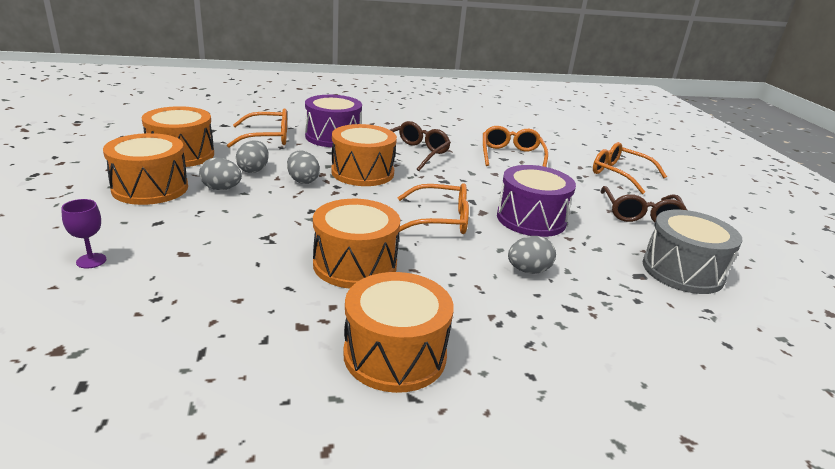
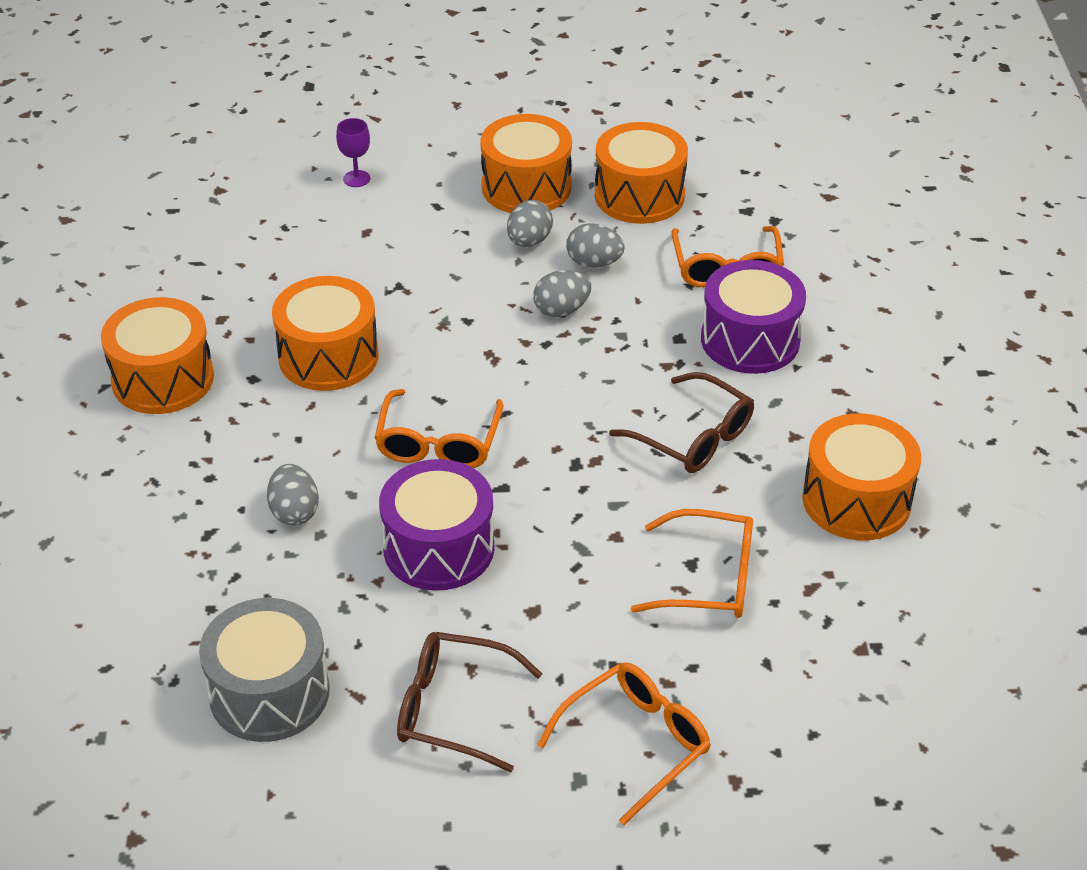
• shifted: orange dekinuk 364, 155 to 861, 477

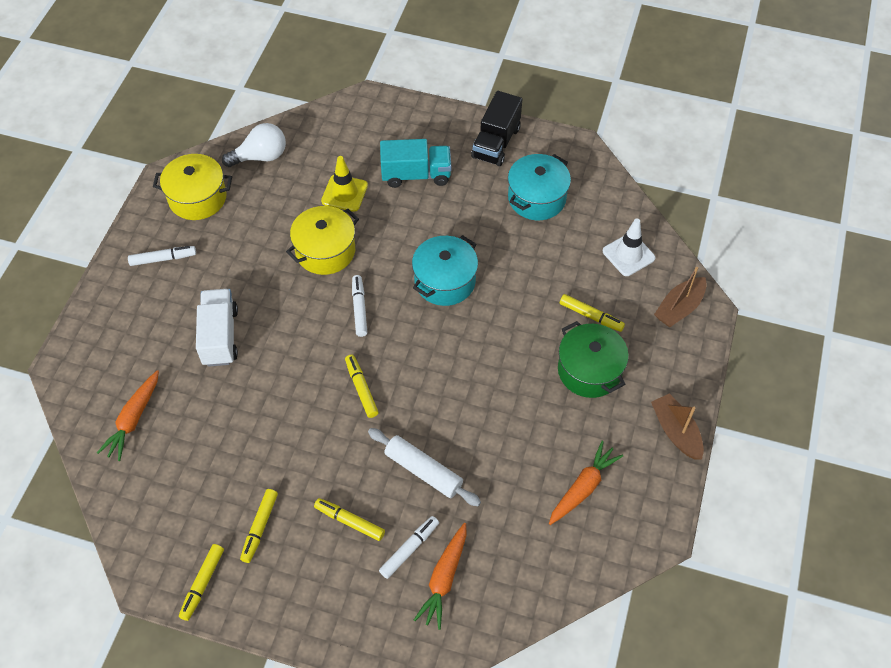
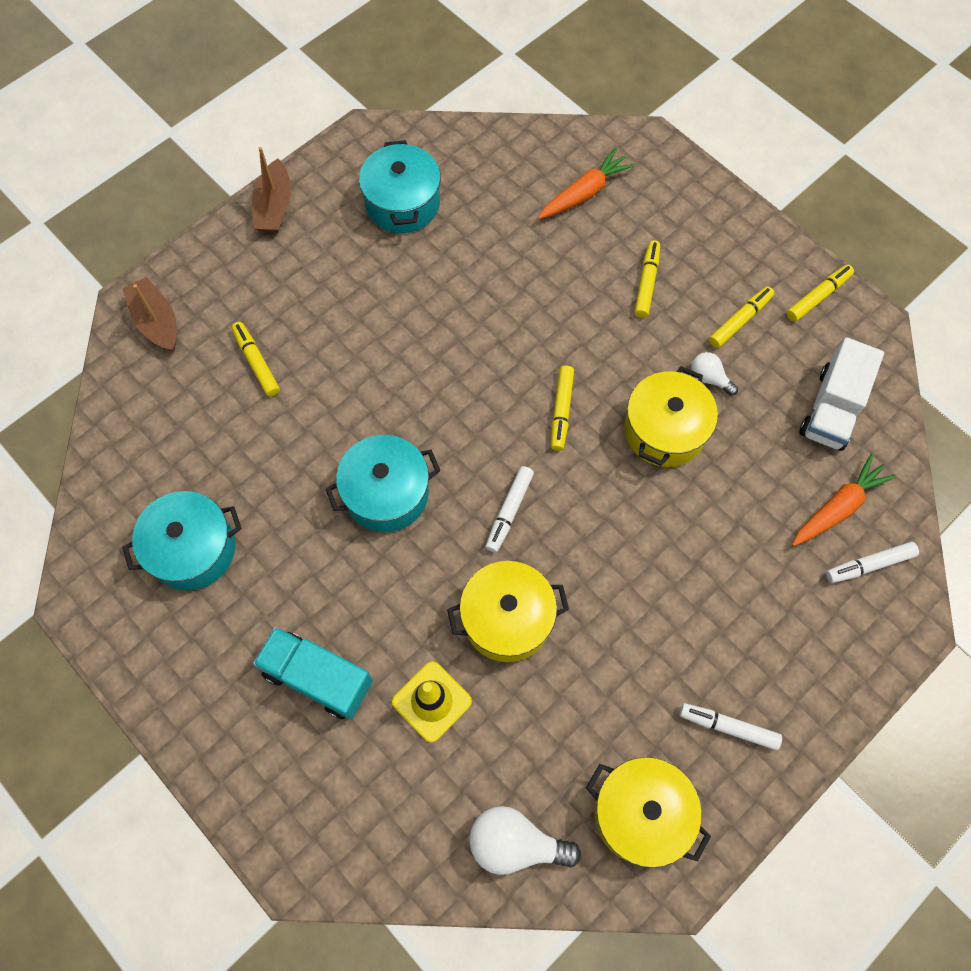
• gone: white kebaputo 424, 467
• gone: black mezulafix 496, 128
• gone: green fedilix 593, 359
• gone: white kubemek 629, 247
• new: yellow fedilix 671, 416
• new: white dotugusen 714, 374
• shifted: white mezulafix 217, 328 to 842, 394
• shifted: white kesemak 409, 547 to 872, 562
• swapped: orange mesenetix 586, 483 to turquoise fedilix 400, 186
• rotated: yellow kesemak 349, 519 = 647, 279 135 degrees counterclockwise
• rotated: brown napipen 680, 297 = 149, 314 105 degrees counterclockwise

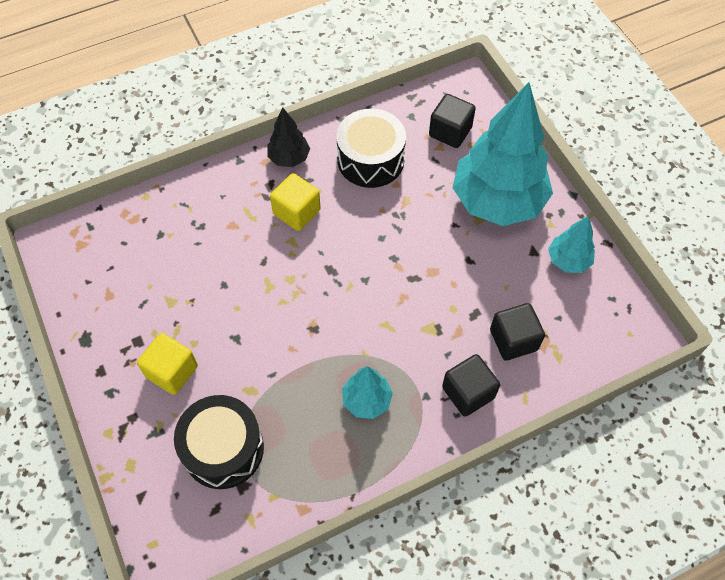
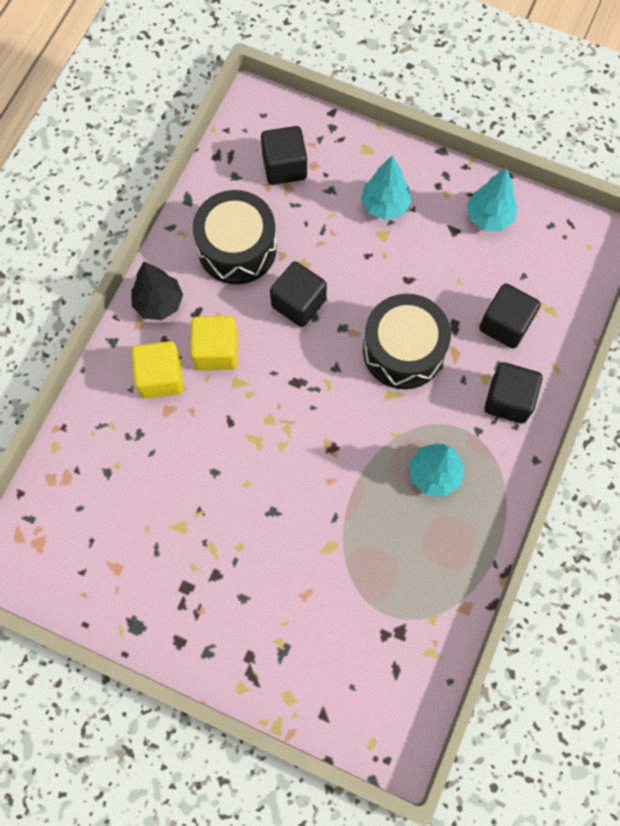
• new: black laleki 298, 294
• shifted: yellow laleki 167, 364 to 157, 370
• shifted: black dekinuk 219, 442 to 407, 341
• scaled: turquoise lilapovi 502, 154 = 386, 188 x0.46

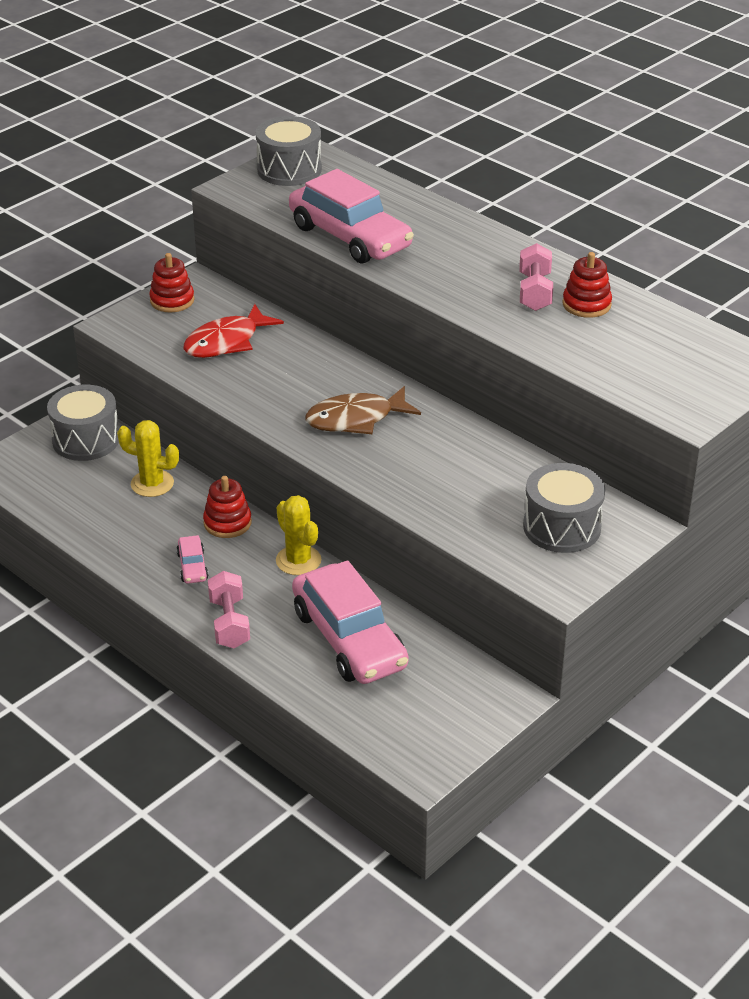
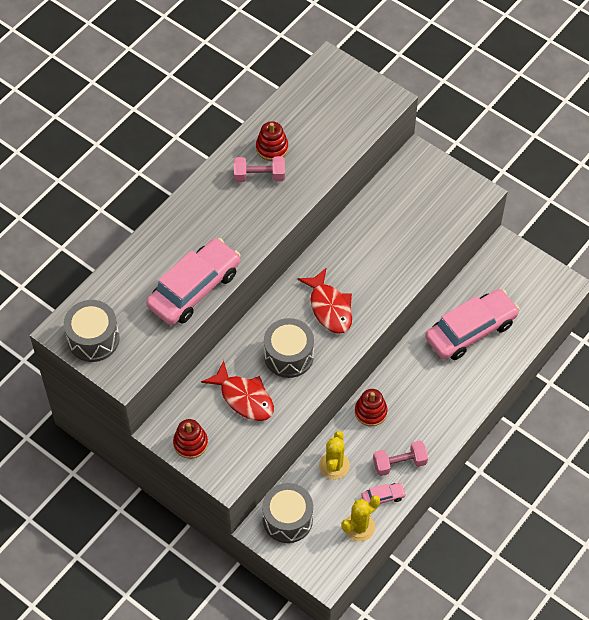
• shifted: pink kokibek 192, 559 to 383, 493
• shifted: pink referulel 229, 609 to 400, 458
• shifted: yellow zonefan 298, 535 to 360, 518
• shifted: grey dekinuk 564, 508 to 289, 348
• repainted: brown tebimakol 363, 410 to red tebimakol 324, 301

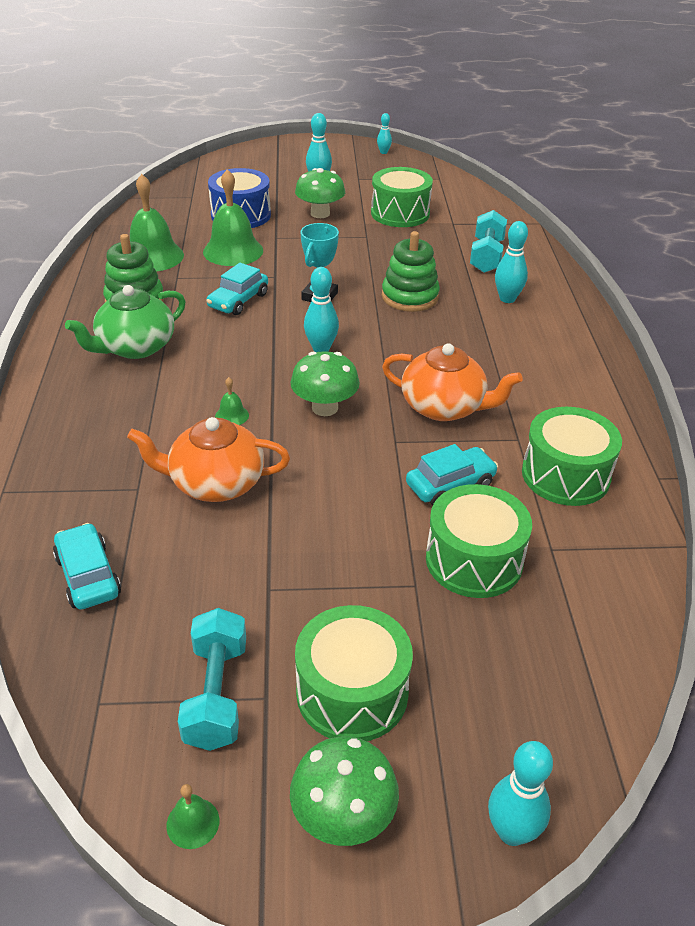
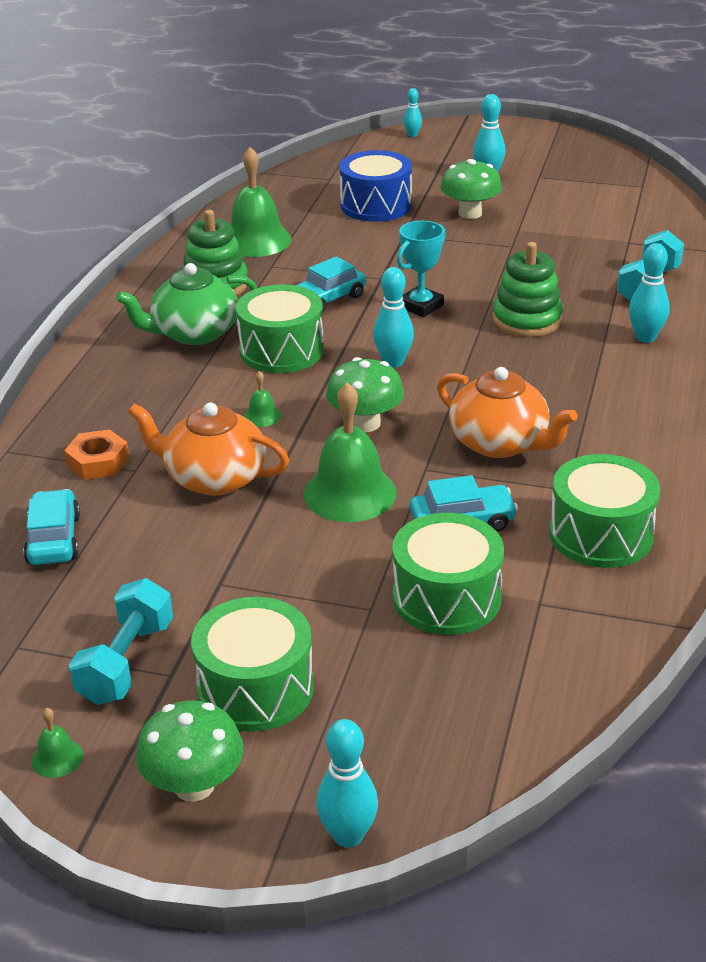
• new: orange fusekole 96, 454
• shifted: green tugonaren 233, 217 to 350, 452
• shifted: green dekinuk 402, 197 to 280, 328
• shifted: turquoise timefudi 384, 133 to 413, 112

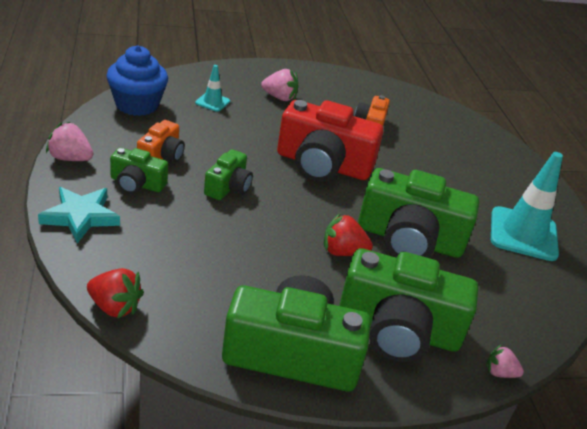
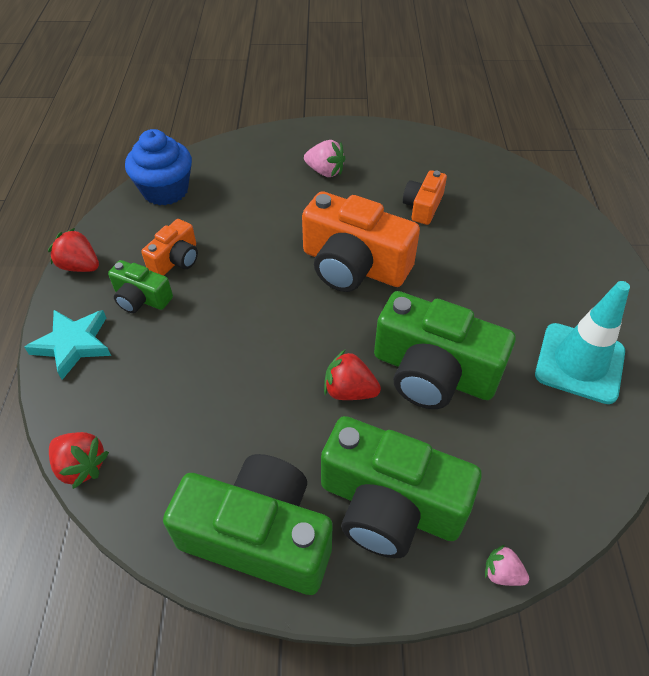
• gone: turquoise kubemek 212, 88
• gone: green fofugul 228, 174
• repainted: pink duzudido 69, 141 to red duzudido 73, 250
• repainted: red fofugul 330, 141 to orange fofugul 361, 241

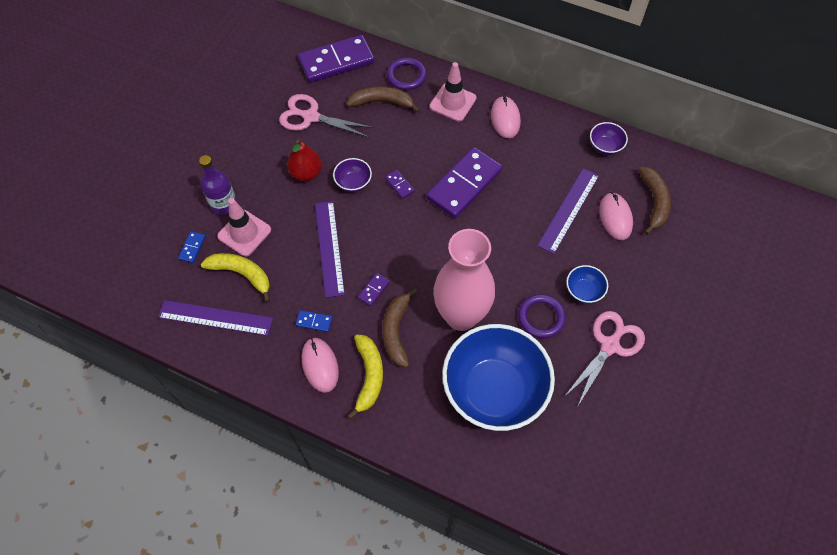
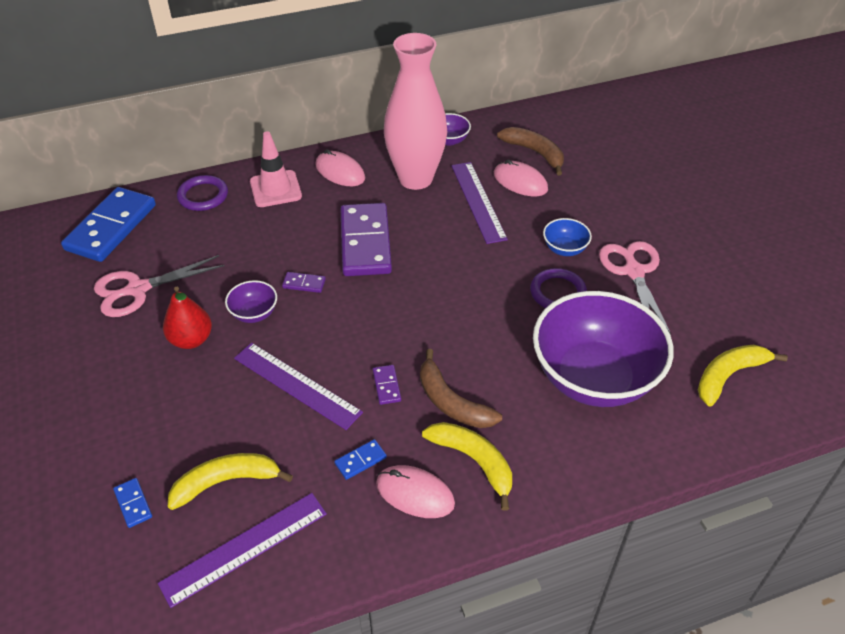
• gone: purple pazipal 218, 185
• gone: pink kubemek 244, 227
• gone: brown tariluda 383, 99
• new: yellow tariluda 743, 375
• shifted: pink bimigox 464, 280 to 415, 111
• repainted: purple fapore 336, 59 to blue fapore 108, 224
• repainted: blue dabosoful 498, 377 to purple dabosoful 603, 349

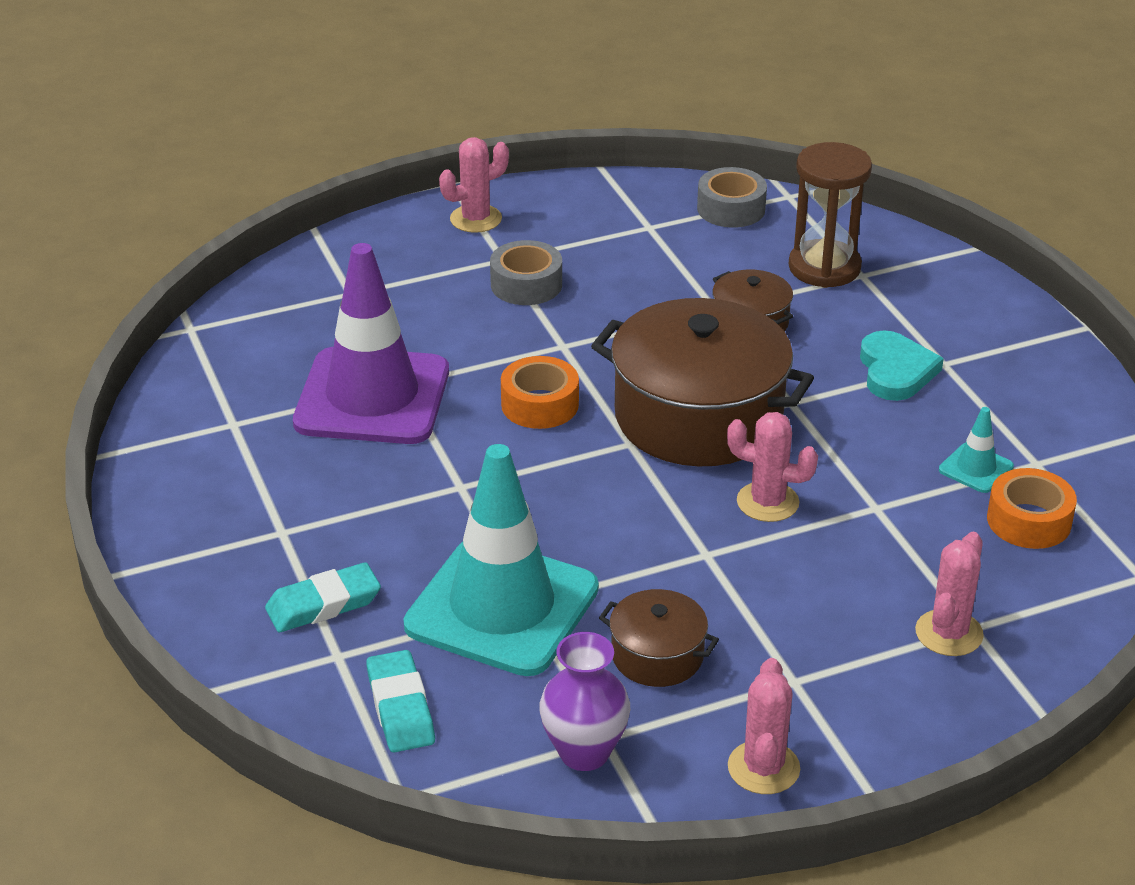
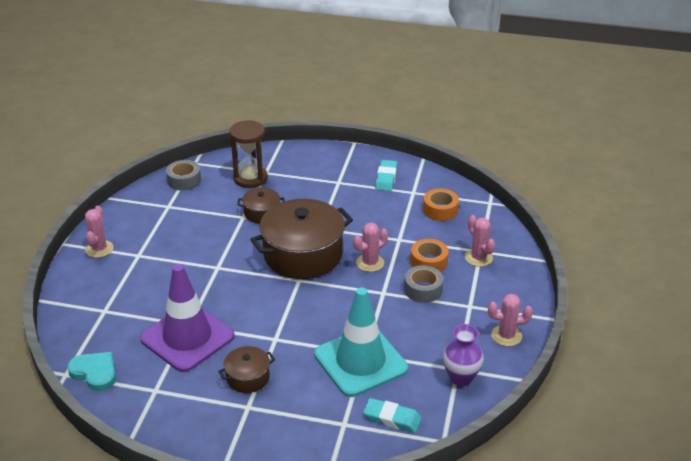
• gone: turquoise kubemek 976, 450
• shifted: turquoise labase 323, 597 to 386, 175
• shifted: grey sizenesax 526, 272 to 423, 284
• shifted: orange sizenesax 540, 392 to 429, 255
• shifted: brown fedilix 659, 638 to 246, 369
• shifted: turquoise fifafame 902, 365 to 91, 371
• rotated: pink zonefan 764, 726 = 510, 320 45 degrees counterclockwise

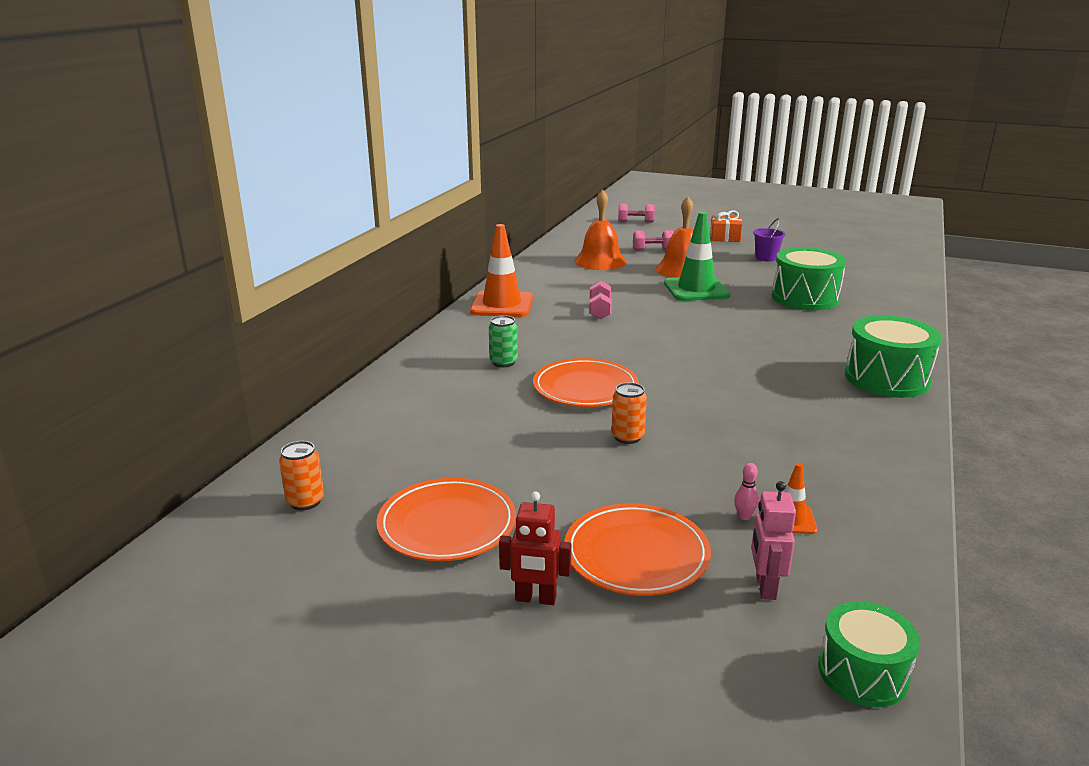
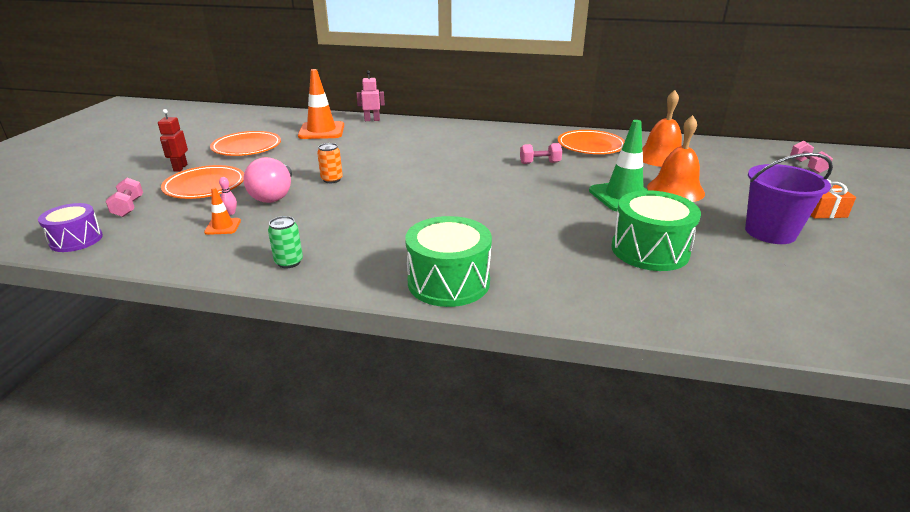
• gone: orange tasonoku 301, 475
• new: pink dotugusen 268, 180
• shifted: orange kubemek 501, 270 to 321, 104
• shifted: green tasonoku 503, 341 to 285, 242
• shifted: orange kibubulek 586, 382 to 591, 142
• shifted: pink referulel 653, 240 to 124, 197
• shifted: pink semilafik 773, 540 to 370, 96
• repainted: green dekinuk 869, 654 to purple dekinuk 70, 227
• scaled: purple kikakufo 769, 240 = 789, 198 x1.84

